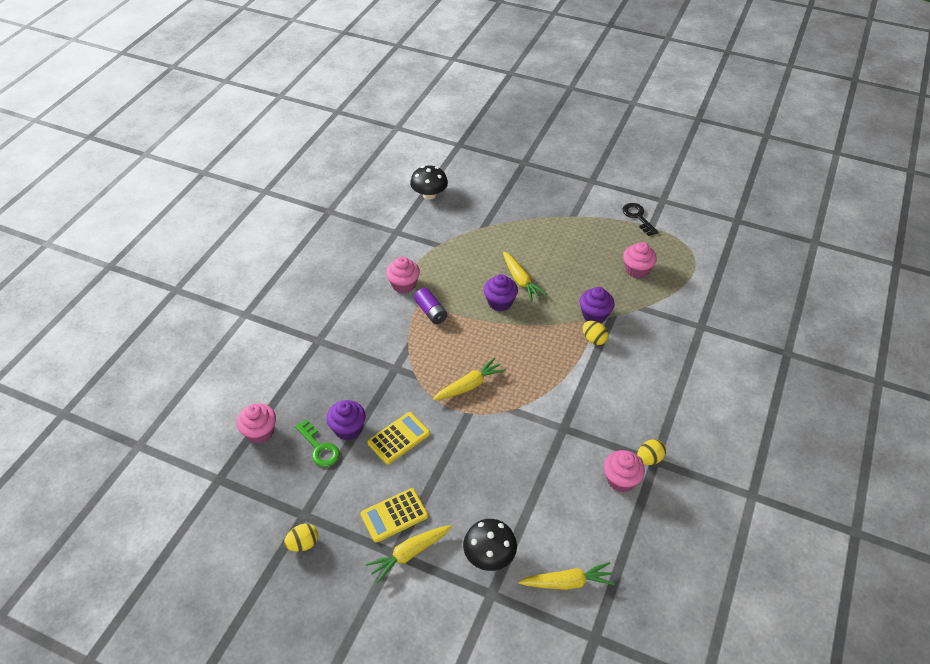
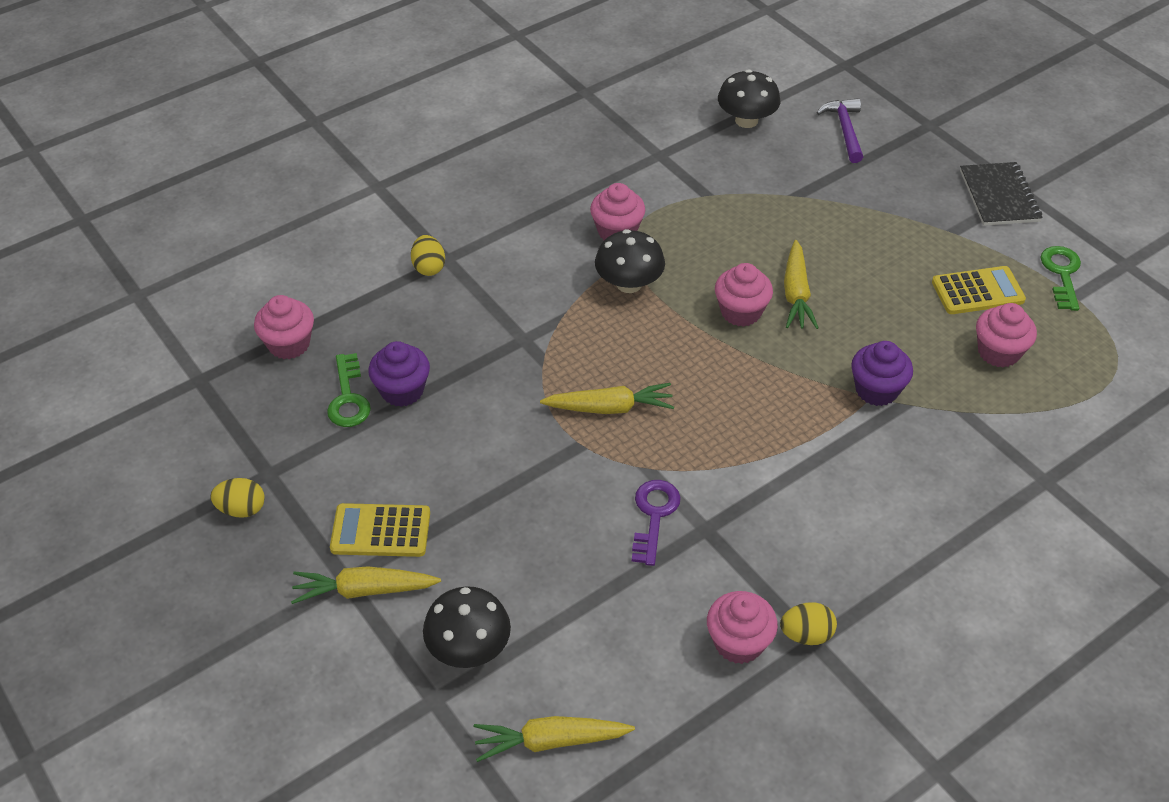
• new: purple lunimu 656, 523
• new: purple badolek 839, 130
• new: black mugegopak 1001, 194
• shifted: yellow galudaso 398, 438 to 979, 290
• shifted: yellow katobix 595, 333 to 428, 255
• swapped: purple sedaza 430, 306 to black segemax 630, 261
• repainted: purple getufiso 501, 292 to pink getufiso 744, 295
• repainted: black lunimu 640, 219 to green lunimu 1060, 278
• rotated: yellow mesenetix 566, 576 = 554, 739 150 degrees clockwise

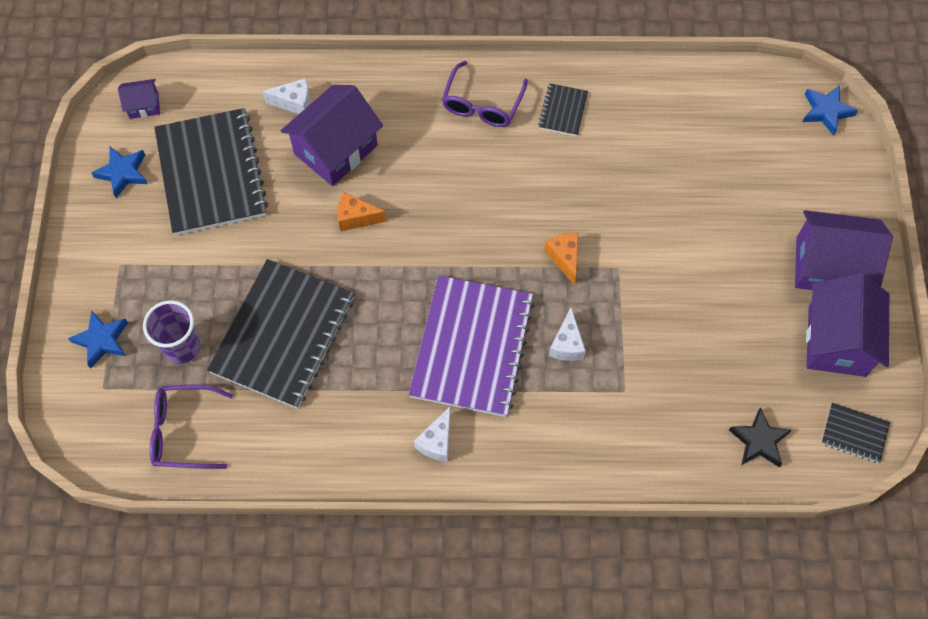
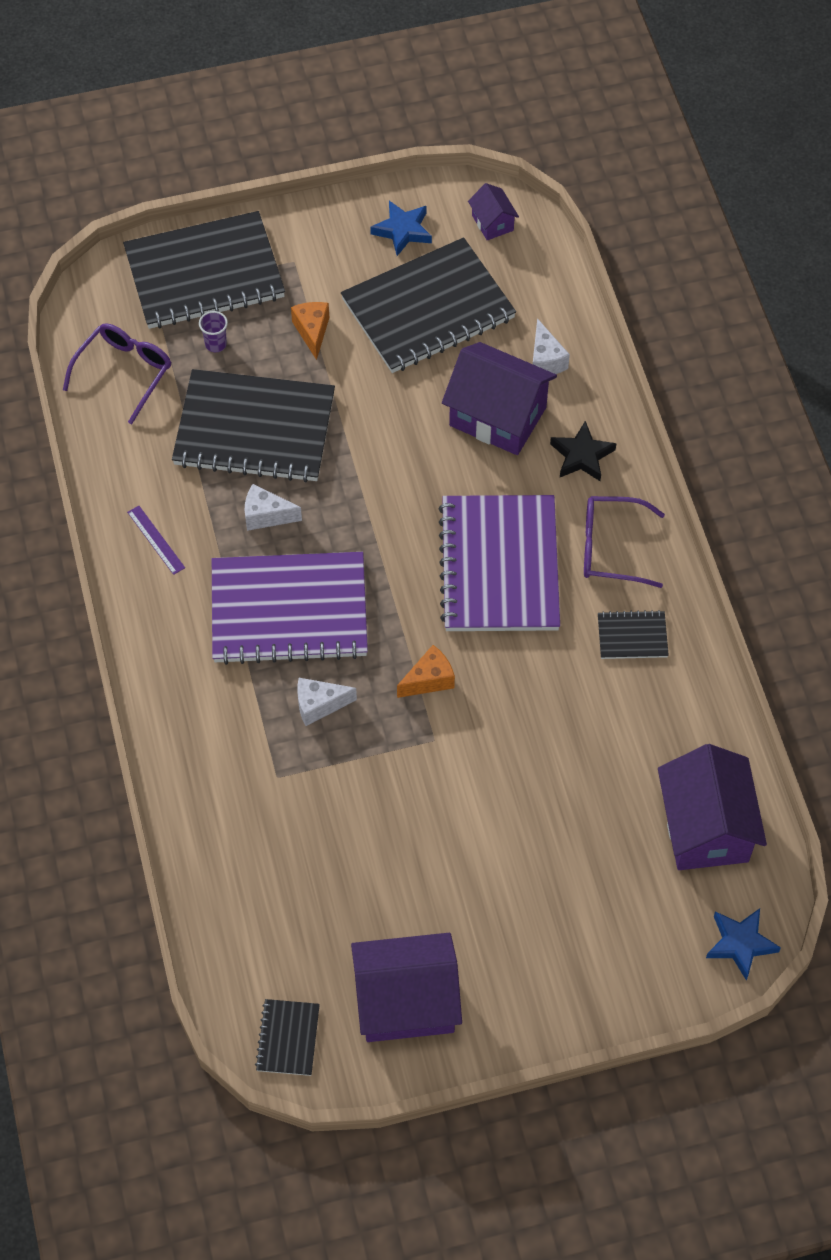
• new: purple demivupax 156, 540
• new: purple mugegopak 499, 563
• shifted: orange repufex 361, 211 to 310, 331
• shifted: white repufex 432, 434 to 273, 507
• shifted: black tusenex 760, 437 to 583, 451
• shifted: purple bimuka 844, 250 to 712, 807
• swapped: blue tusenex 98, 339 to black mugegopak 204, 270
• rotated: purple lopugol 191, 426 = 117, 373 45 degrees clockwise
• scaled: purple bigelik 172, 332 = 213, 331 x0.54

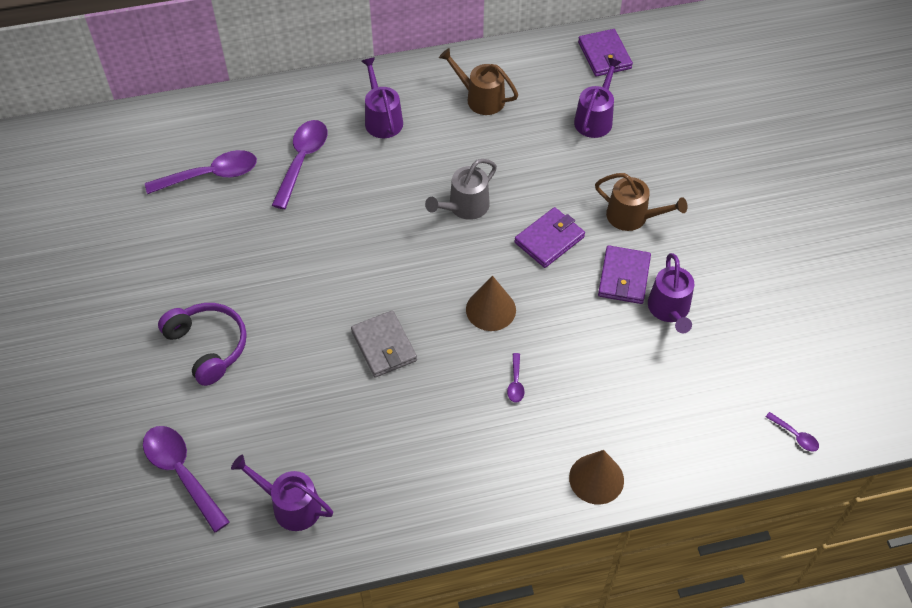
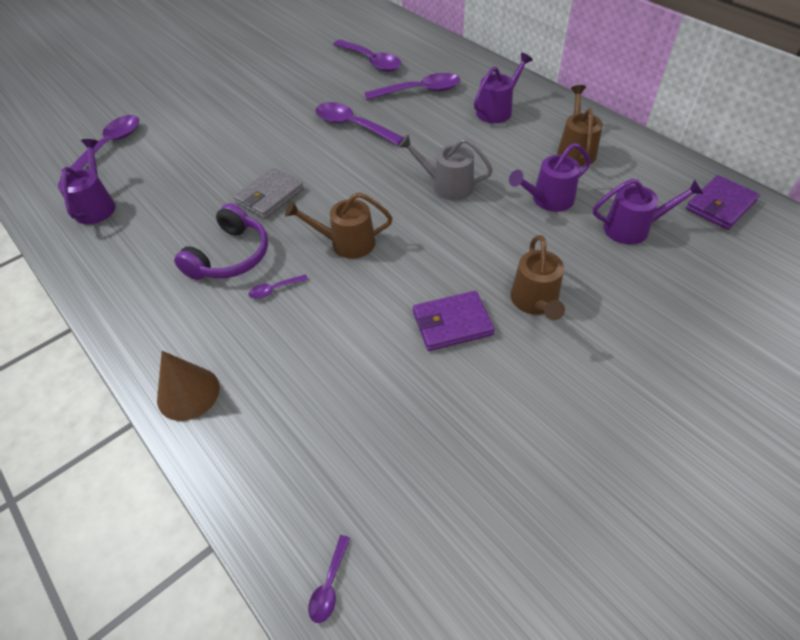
• gone: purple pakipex 549, 237
• new: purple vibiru 360, 123
• shifted: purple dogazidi 202, 344 to 221, 241
• shifted: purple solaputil 671, 293 to 550, 177
• swapped: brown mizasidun 491, 303 to brown solaputil 338, 225

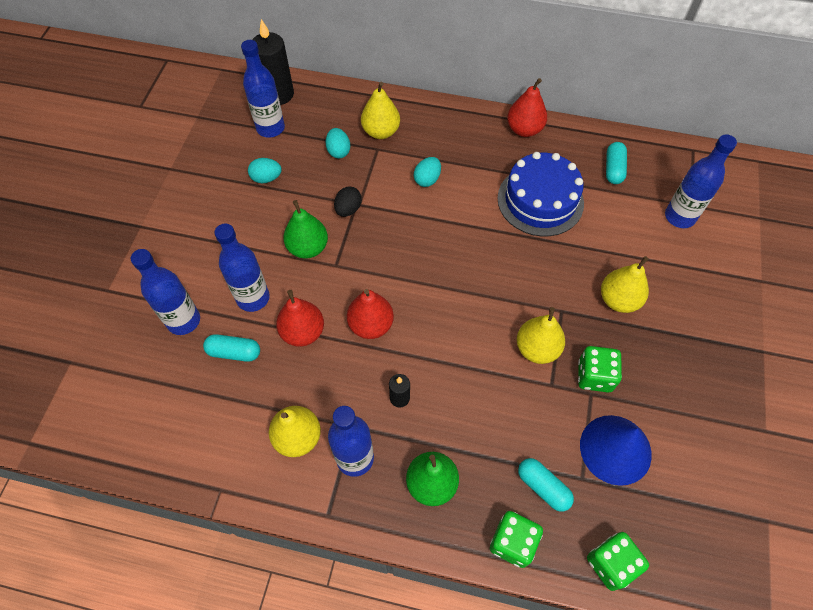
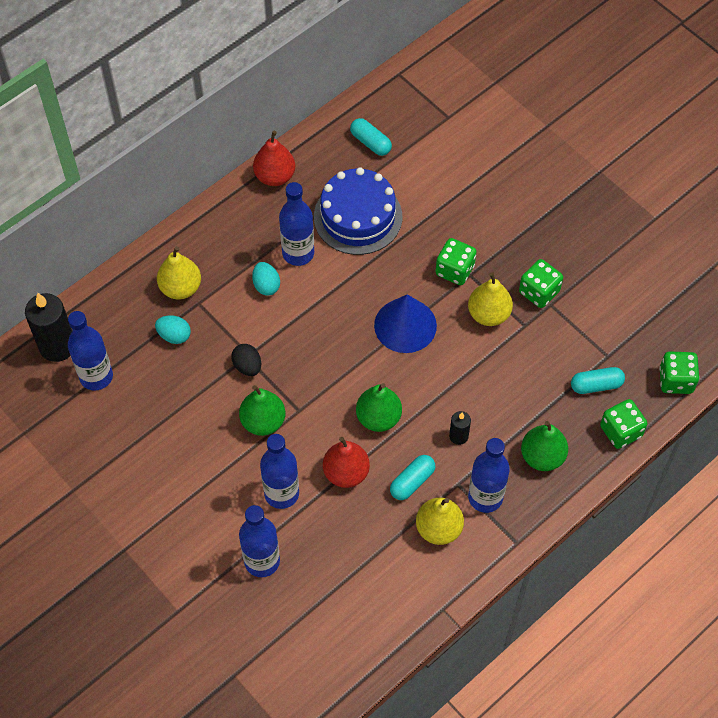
• gone: turquoise katobix 265, 170
• gone: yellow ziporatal 625, 284
• new: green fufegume 456, 261
• shifted: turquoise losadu 231, 348 to 412, 477
• shifted: blue mizasidun 616, 450 to 405, 323
• shifted: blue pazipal 701, 181 to 296, 224
• repainted: red ziporatal 370, 314 to green ziporatal 379, 407

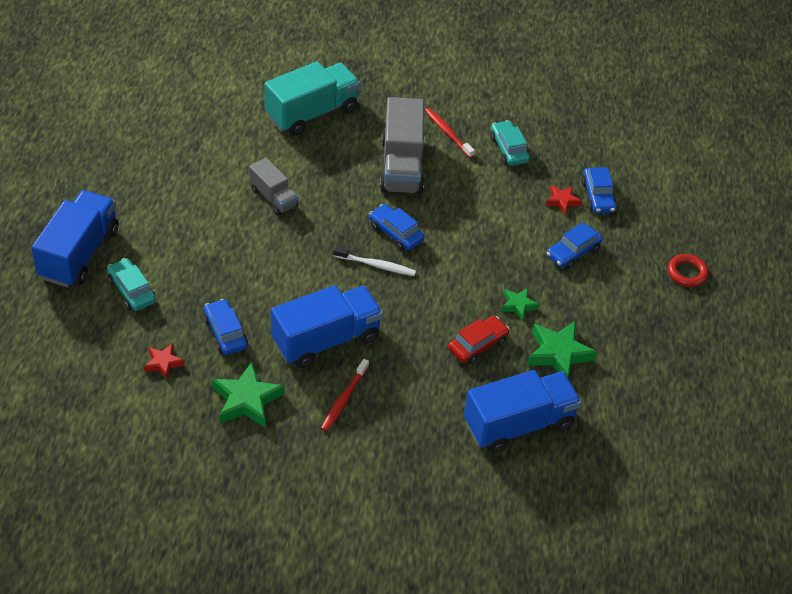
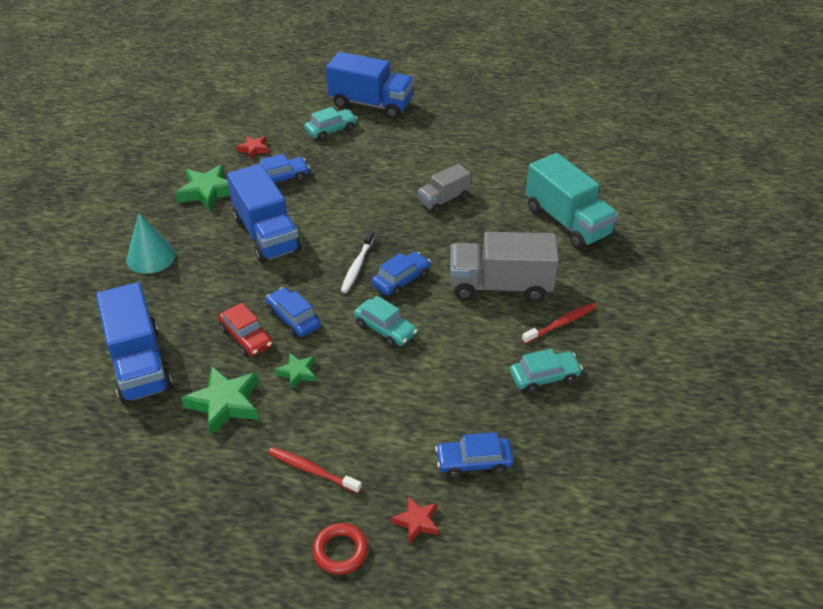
• new: turquoise mizasidun 151, 243
• new: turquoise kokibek 386, 321
• shifted: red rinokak 345, 395 to 315, 470
• shifted: red tusenex 564, 200 to 415, 519
• shifted: blue kokibek 575, 245 to 293, 312

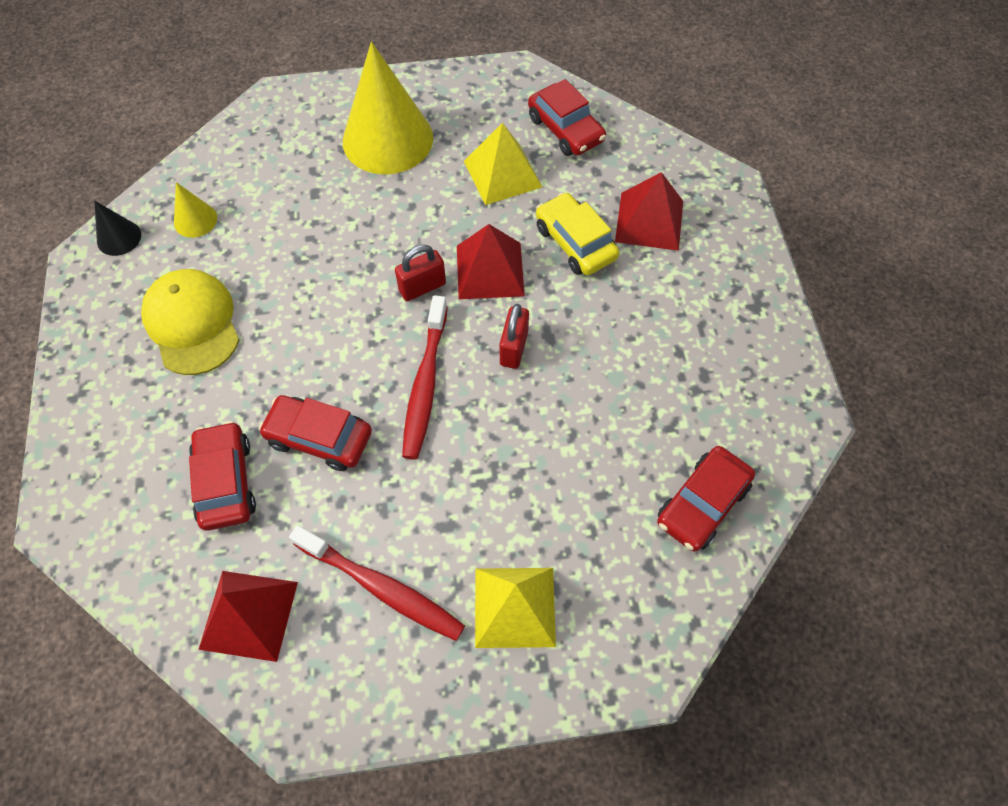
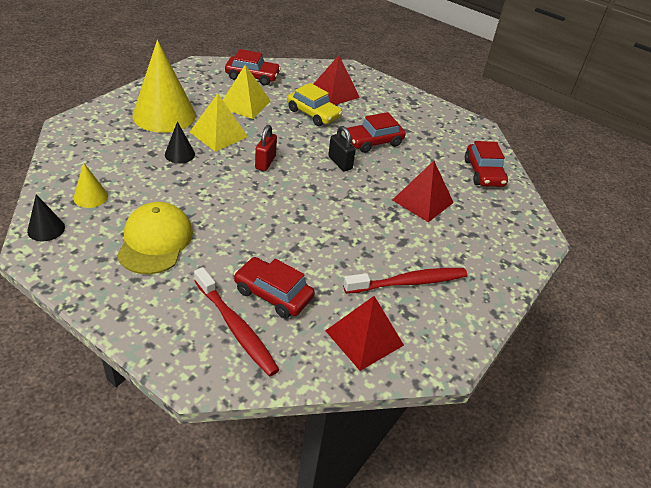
• new: black mizasidun 180, 143
• shifted: red kokibek 315, 433 to 375, 132
• shifted: red rinokak 424, 377 to 236, 322
• shifted: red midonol 491, 261 to 423, 191
• shifted: yellow midonol 515, 608 to 219, 122
• repainted: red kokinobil 514, 336 to black kokinobil 342, 148
• rotated: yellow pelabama 190, 322 = 155, 238 75 degrees clockwise
• rotated: yellow kokibek 577, 233 = 314, 104 150 degrees counterclockwise

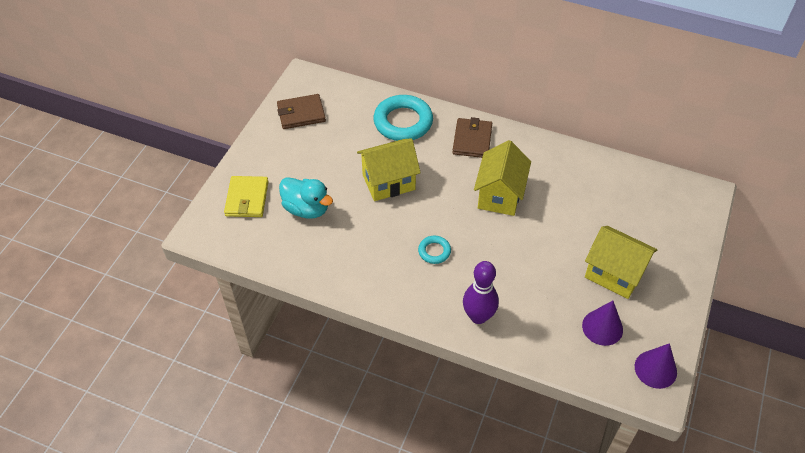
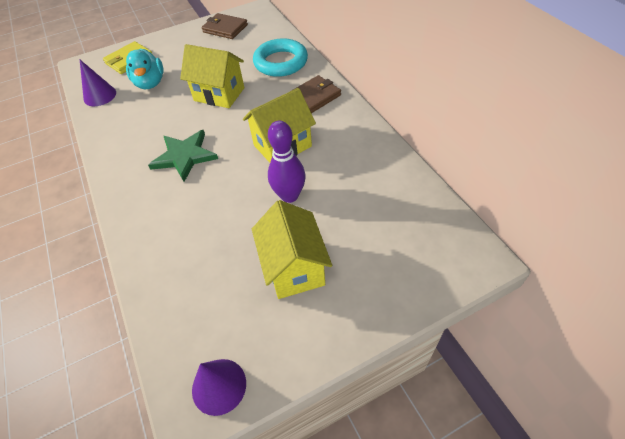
• shifted: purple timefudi 481, 292 to 287, 162
• shifted: purple mizasidun 602, 323 to 98, 83
• swapped: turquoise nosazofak 434, 250 to green tusenex 183, 156

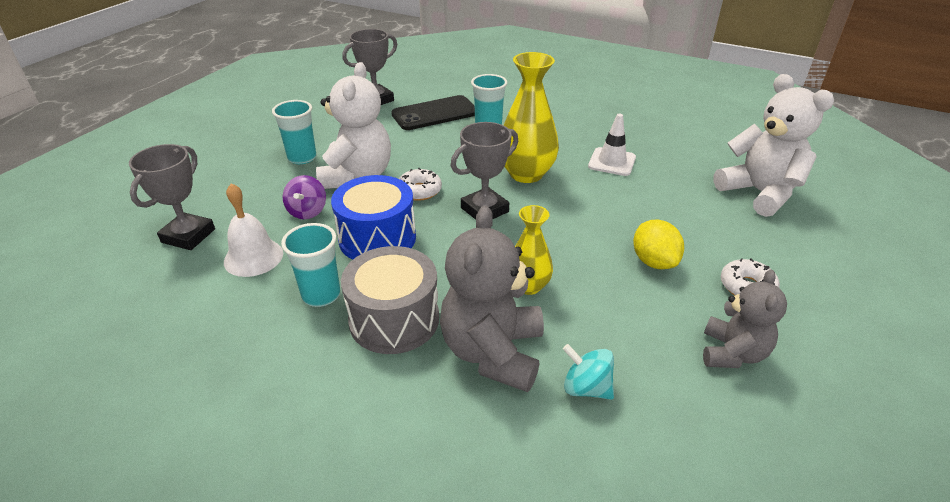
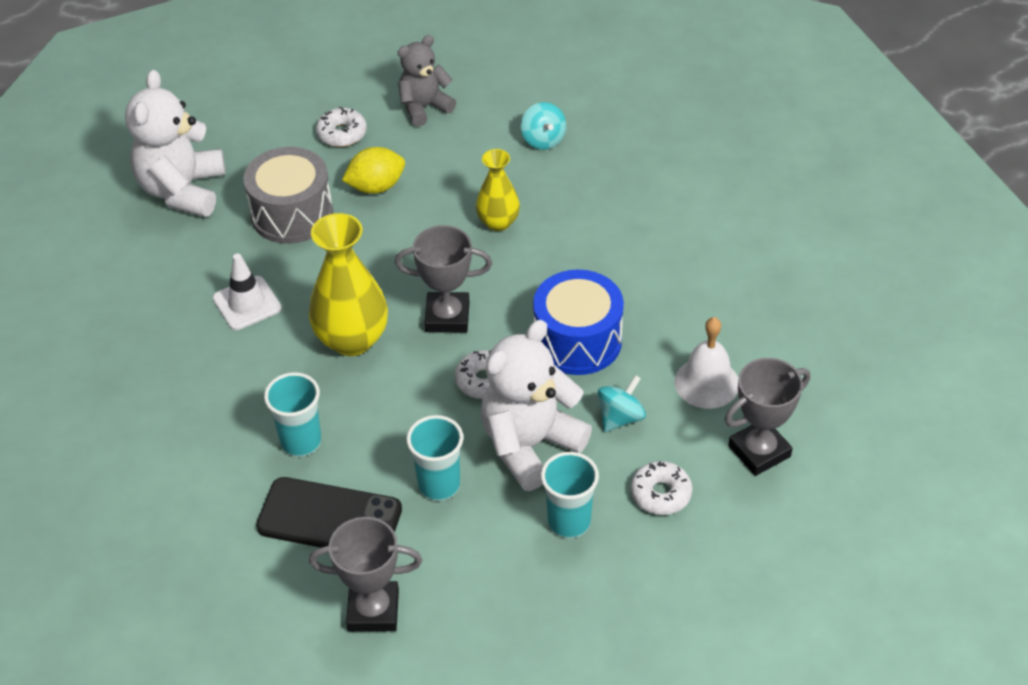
• gone: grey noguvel 492, 299
• new: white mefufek 661, 488
• shifted: turquoise bigelik 310, 265 to 435, 458
• shifted: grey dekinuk 390, 300 to 288, 195
• repainted: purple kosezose 304, 197 to turquoise kosezose 622, 403
• rotated: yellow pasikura 658, 244 = 373, 170 45 degrees clockwise

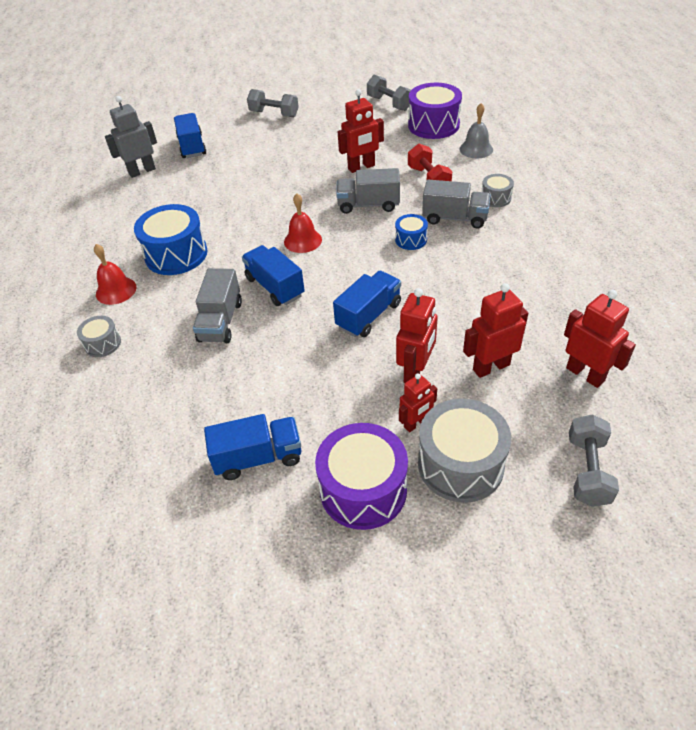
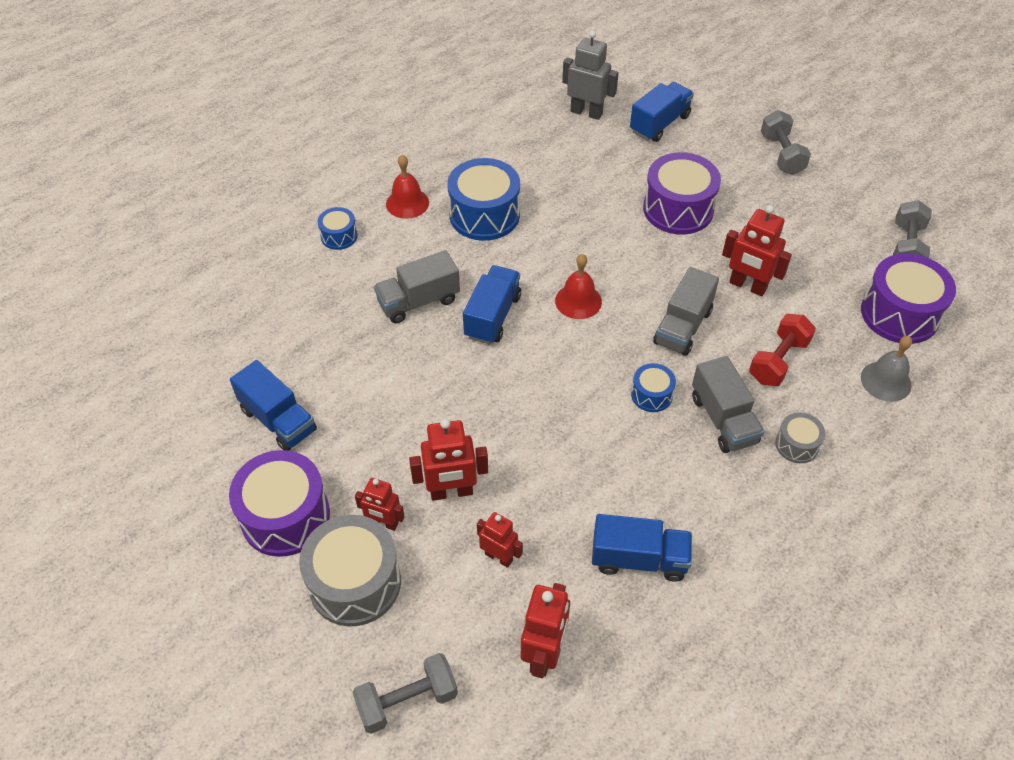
• new: purple dekinuk 682, 193
• shifted: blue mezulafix 367, 304 to 642, 548
• repainted: grey dekinuk 99, 336 to blue dekinuk 338, 228
• rotated: grey mezulafix 368, 191 = 686, 311 120 degrees counterclockwise
• scaled: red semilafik 495, 330 = 500, 540 x0.64

